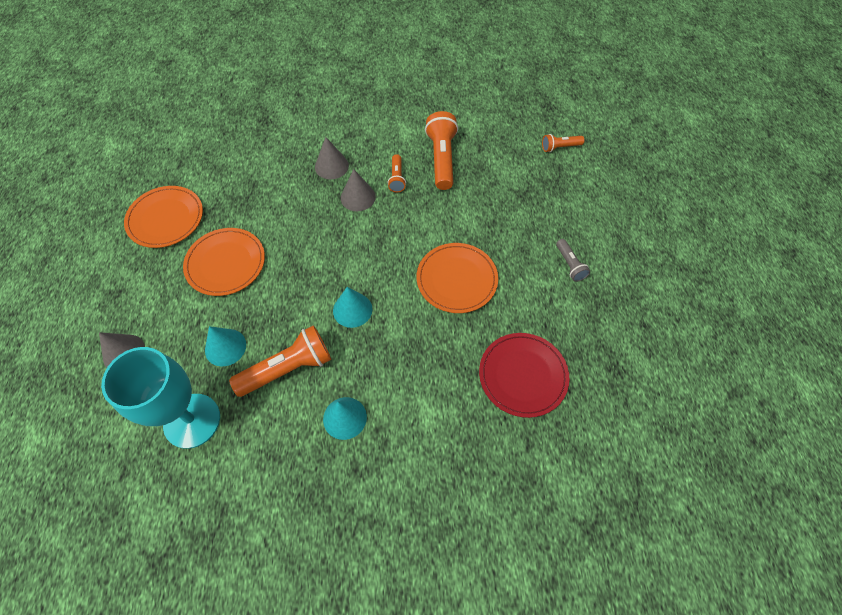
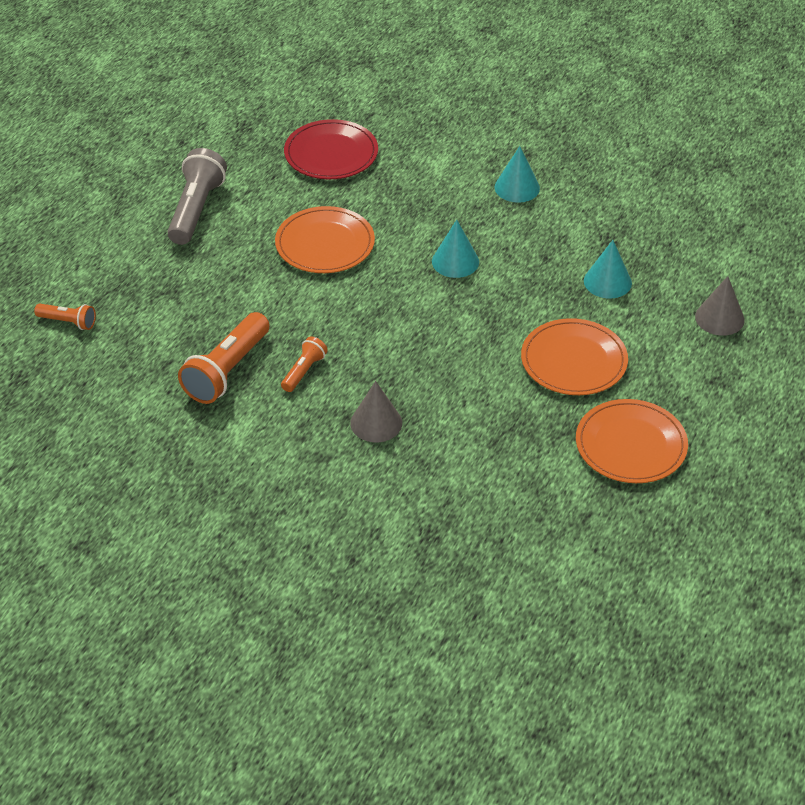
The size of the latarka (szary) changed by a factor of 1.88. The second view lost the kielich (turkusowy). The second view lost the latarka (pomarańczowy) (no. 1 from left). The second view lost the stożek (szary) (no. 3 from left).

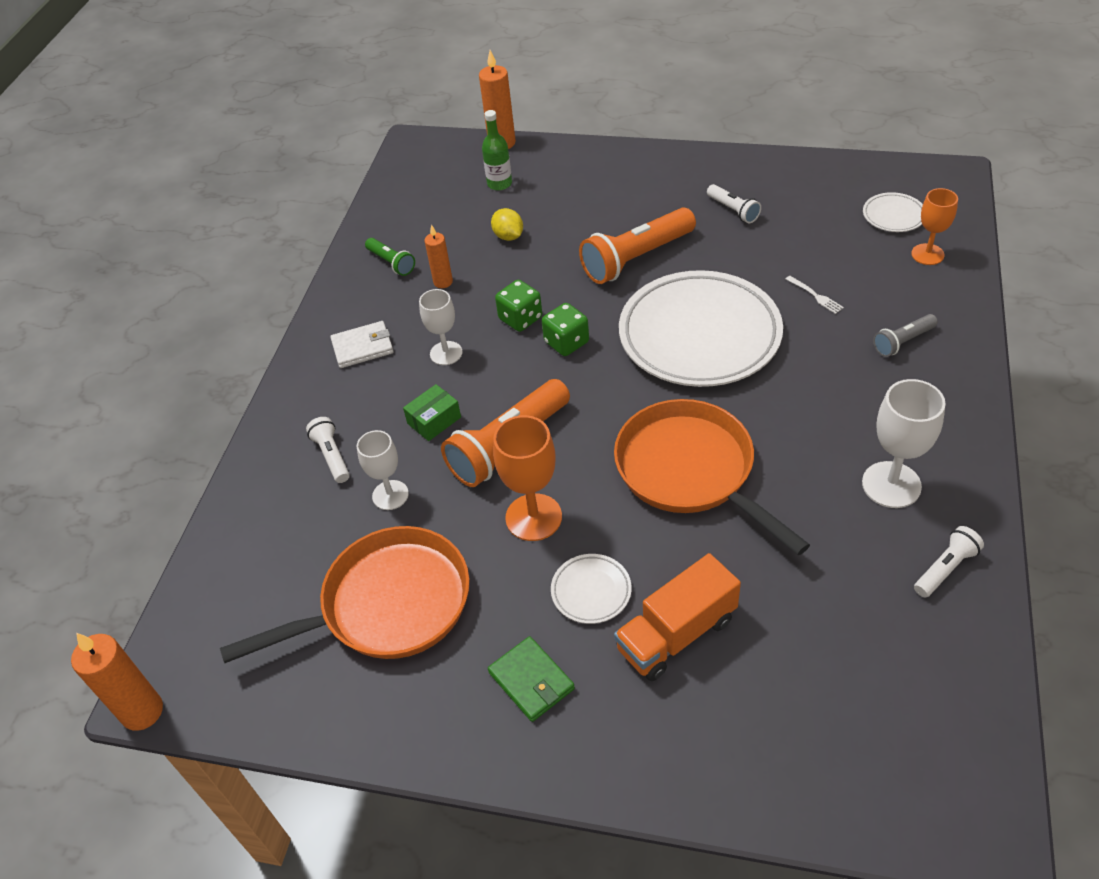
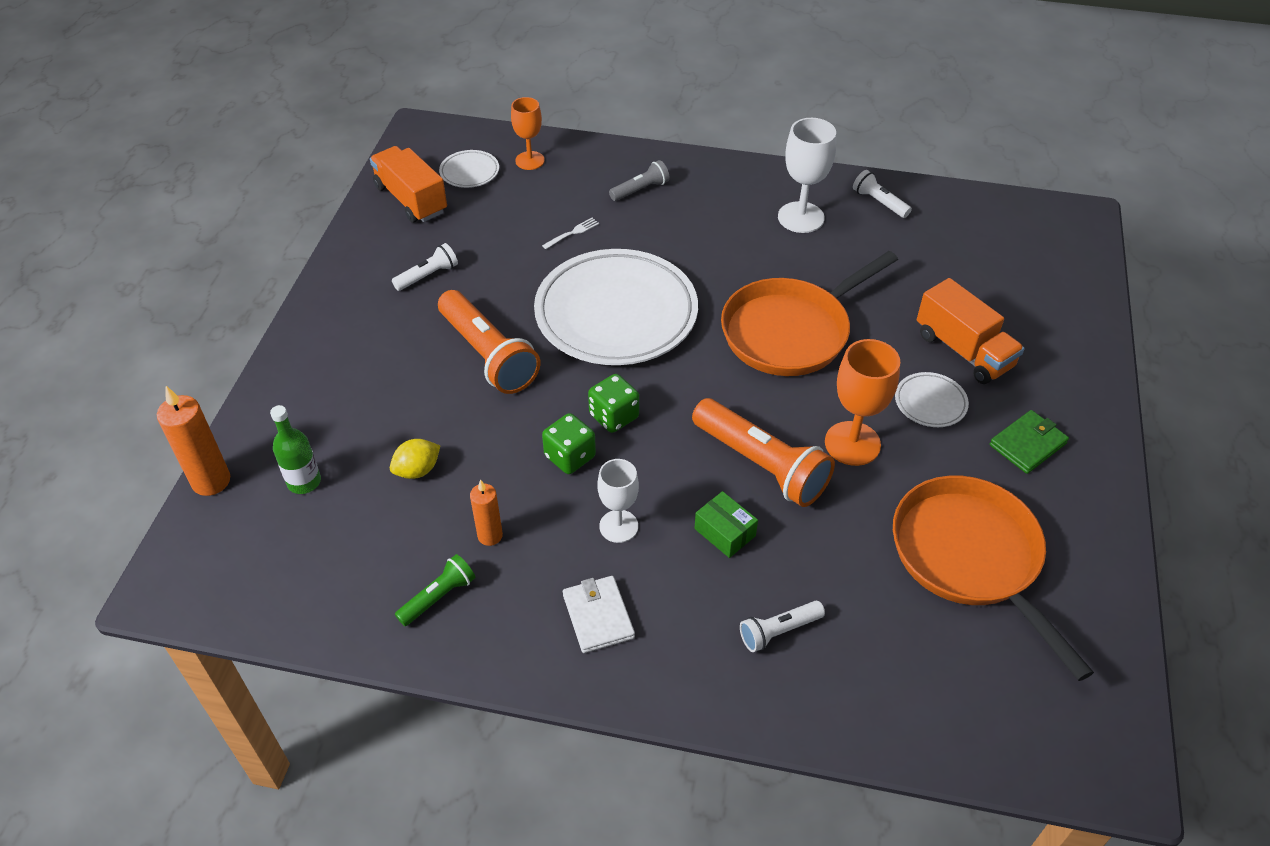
The second view gained the ciężarówka (pomarańczowy) (no. 1 from left). The latarka (szary) ended up facing another way, 90 degrees counterclockwise from before. The second view lost the świeca (pomarańczowy) (no. 1 from left). The second view lost the kielich (biały) (no. 1 from left).

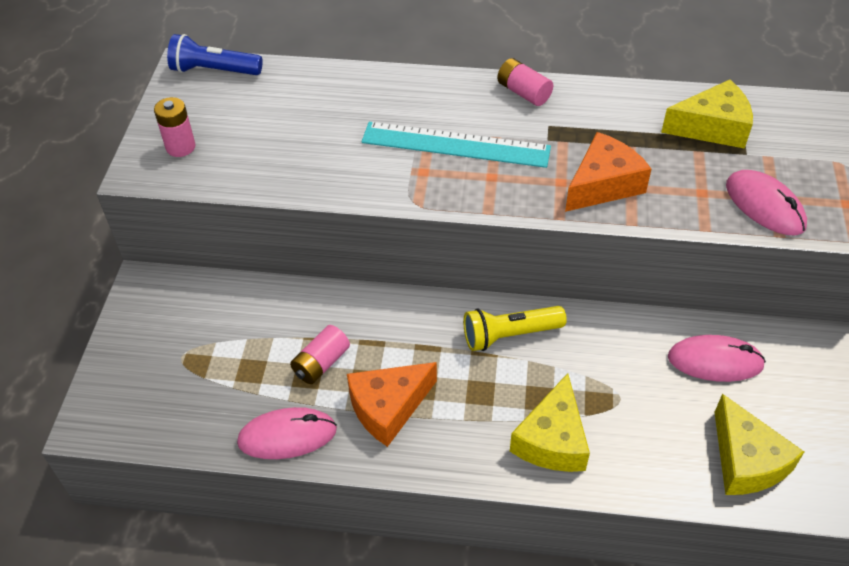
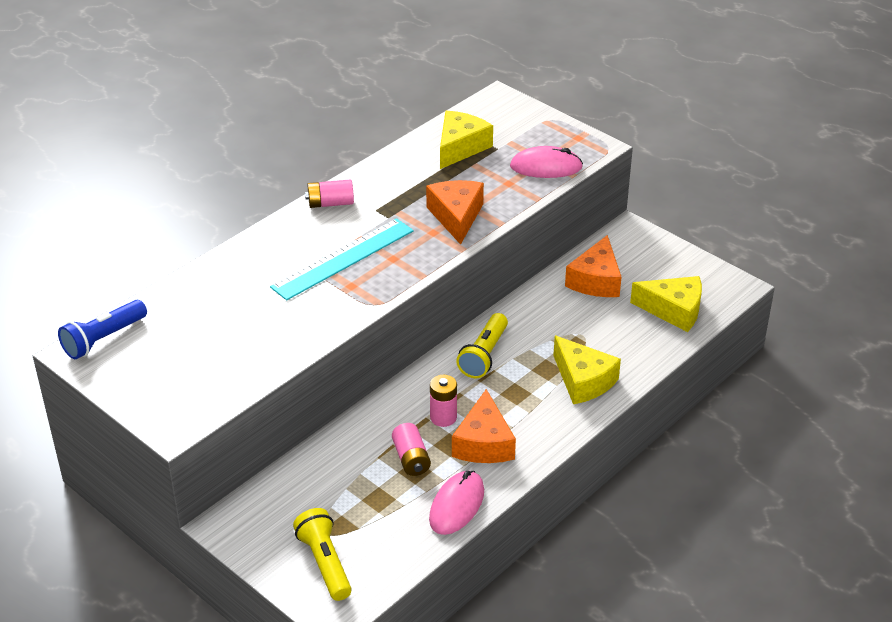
The second view gained the latarka (żółty) (no. 1 from left). The bateria (różowy) (no. 1 from left in the first image) ended up elsewhere. Where the myszka (różowy) (no. 2 from left) stood, the ser (pomarańczowy) (no. 3 from left) came to stand.

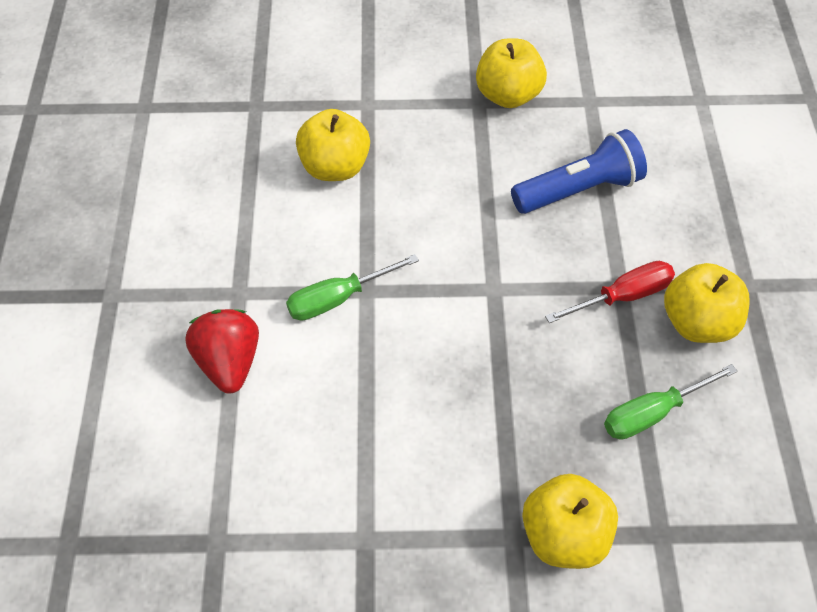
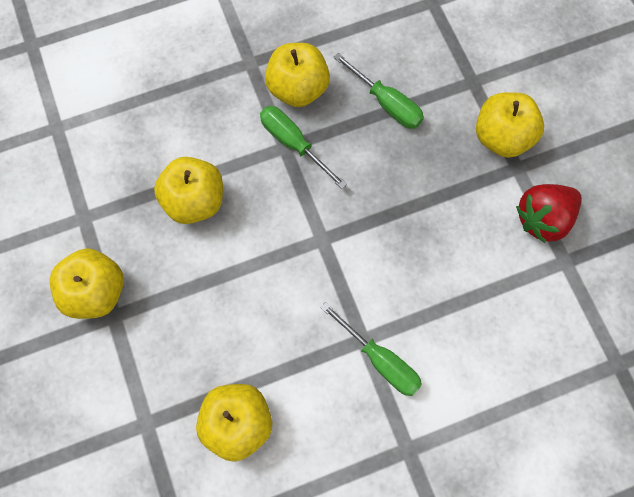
Where the latarka (niebieski) stood, the jabłko (żółty) (no. 2 from left) came to stand. What was the śrubokręt (czerwony) turned into the śrubokręt (zielony) (no. 1 from left). The truskawka (czerwony) ended up elsewhere.

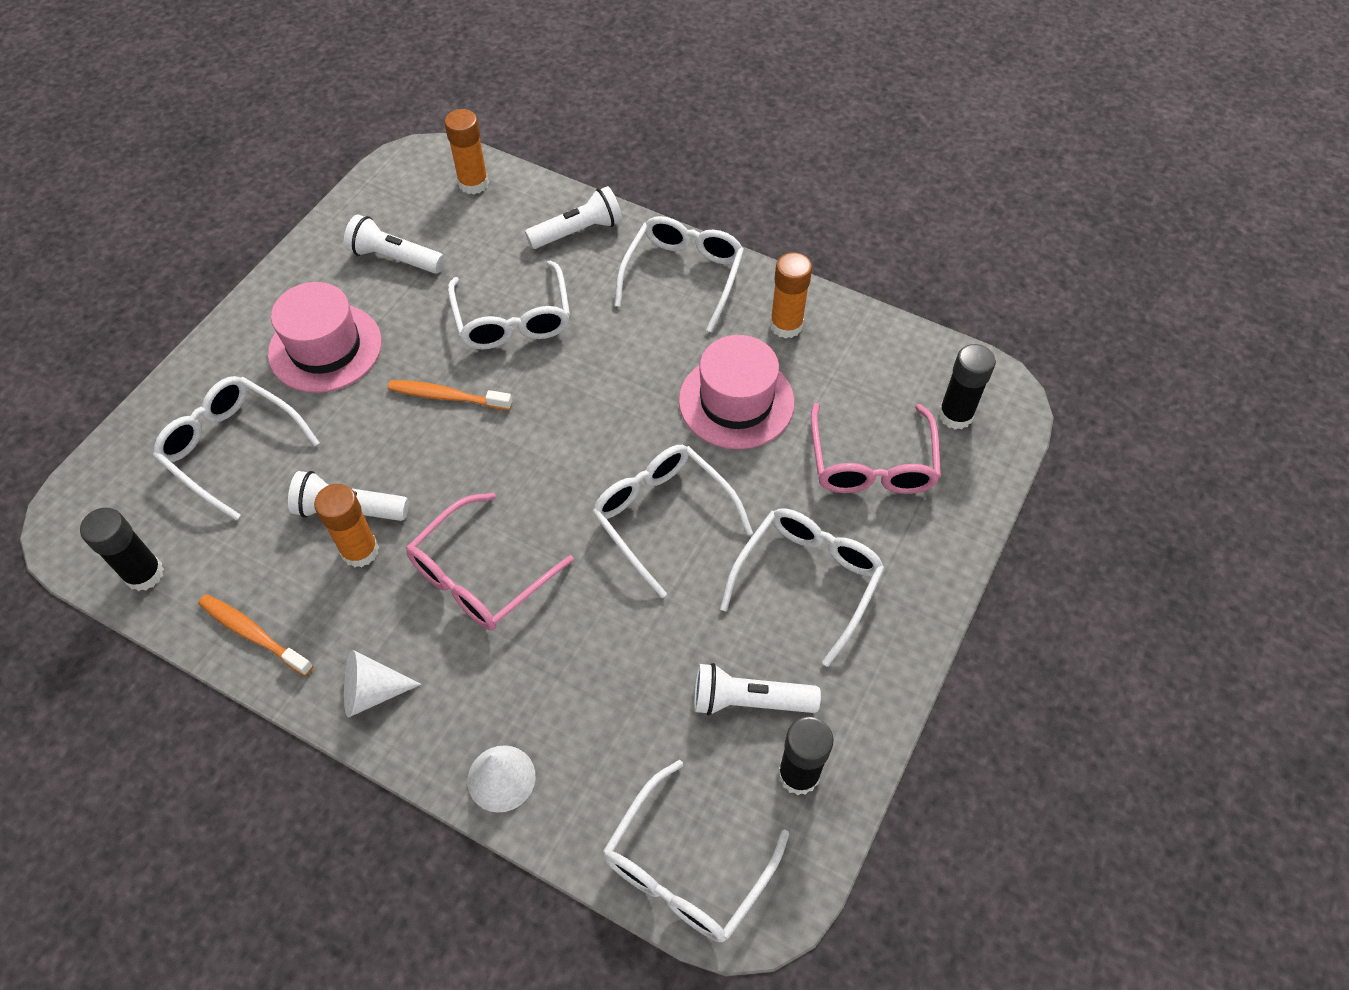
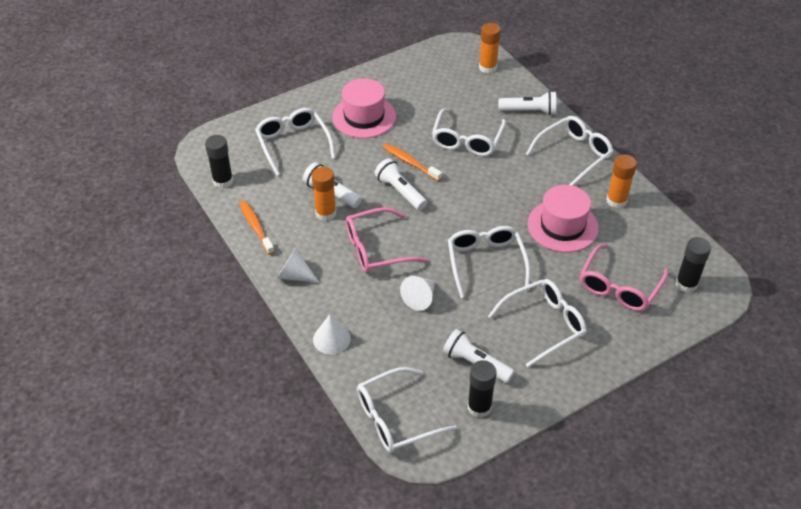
The latarka (biały) (no. 2 from left) ended up elsewhere. The second view gained the stożek (biały) (no. 3 from left).

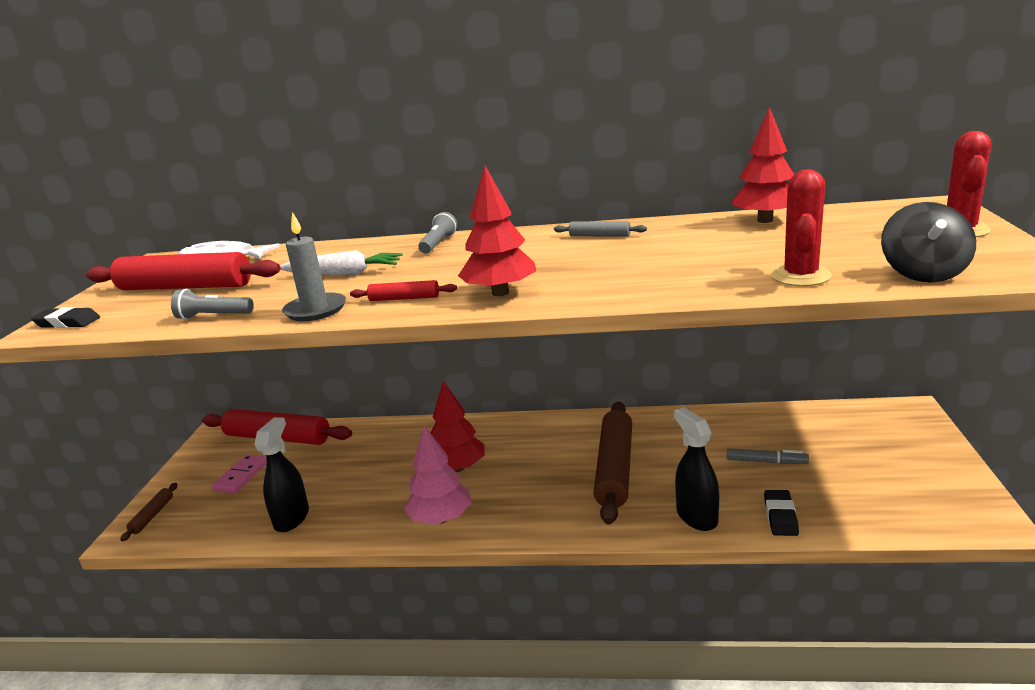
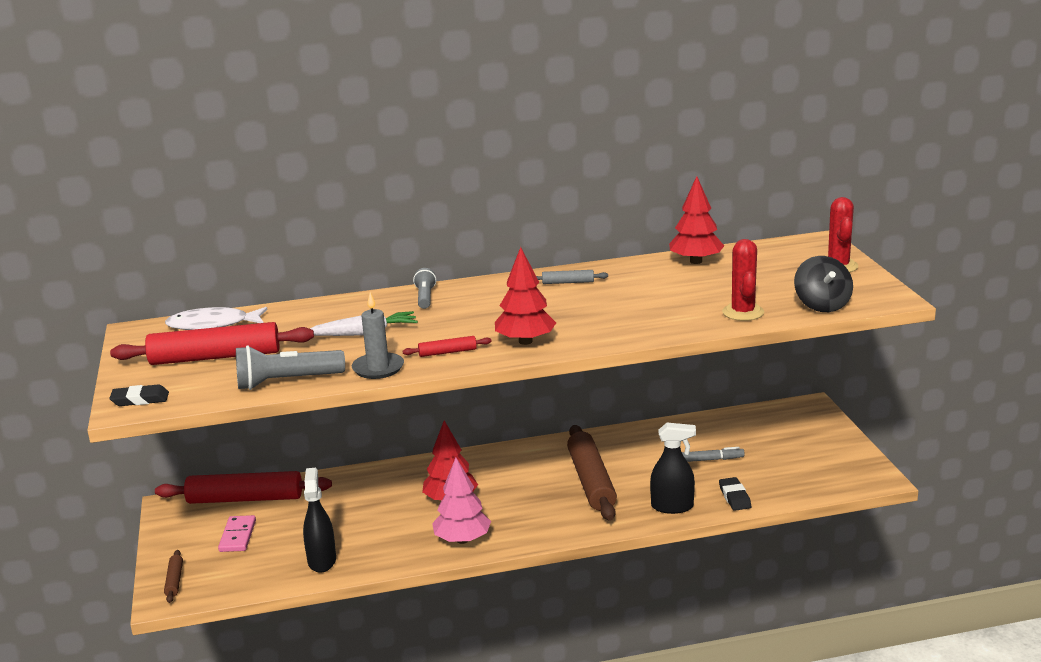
The size of the latarka (szary) (no. 1 from left) changed by a factor of 1.66. The spryskiwacz (czarny) (no. 2 from left) ended up facing another way, 135 degrees clockwise from before.

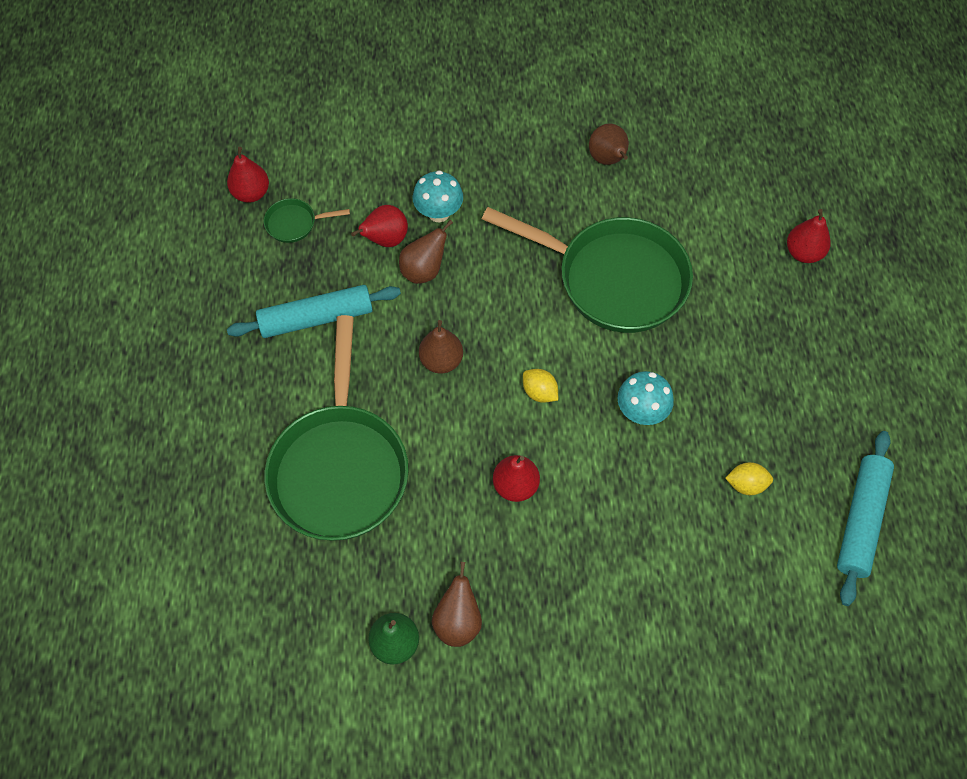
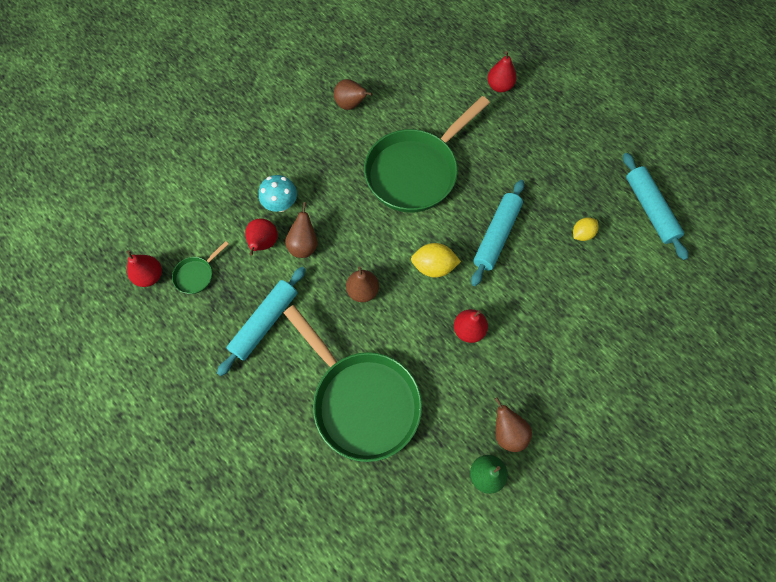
The patelnia (zielony) (no. 3 from left) ended up facing another way, 150 degrees clockwise from before. The size of the cytryna (żółty) (no. 1 from left) changed by a factor of 1.50. Where the grzyb (turkusowy) (no. 2 from left) stood, the wałek do ciasta (turkusowy) (no. 2 from left) came to stand.

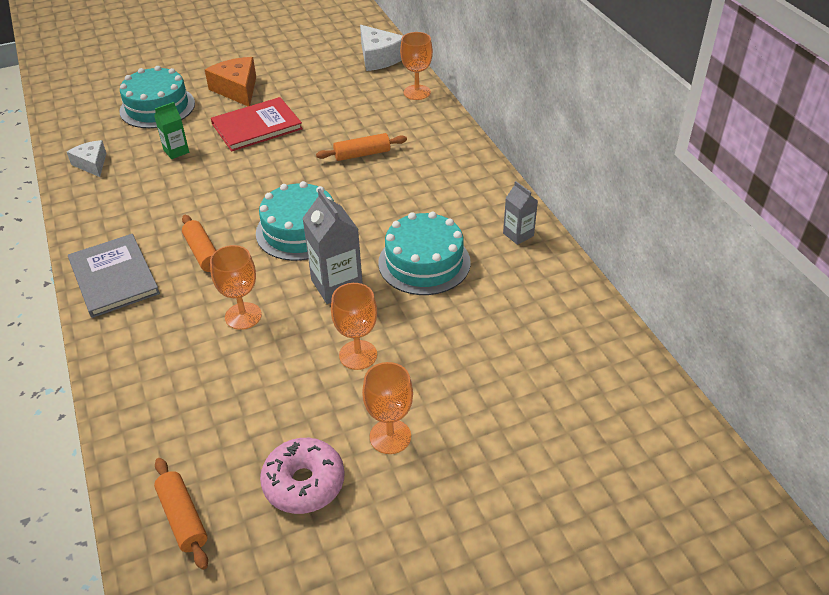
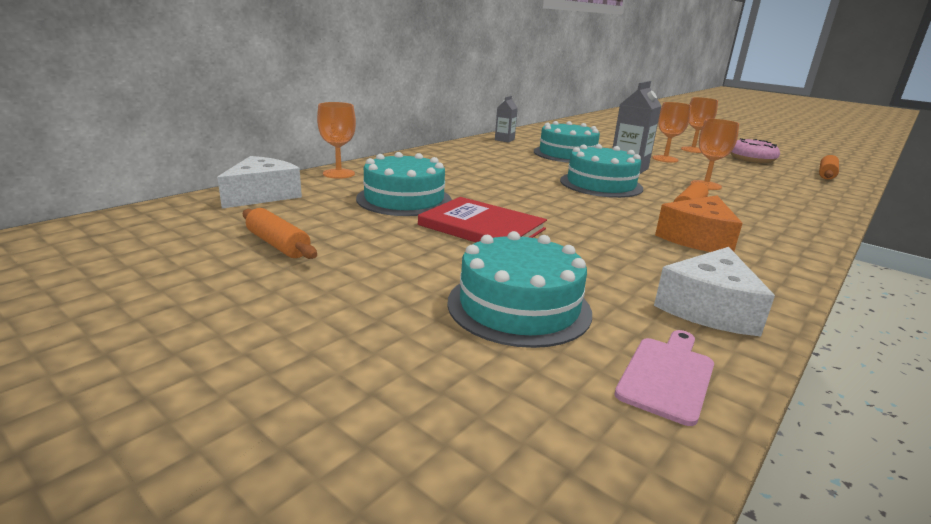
The wałek do ciasta (pomarańczowy) (no. 3 from left in the first image) ended up elsewhere. The second view gained the tort (turkusowy) (no. 1 from left). The second view gained the deska do krojenia (różowy). The size of the ser (biały) (no. 1 from left in the first image) changed by a factor of 1.56. The ser (pomarańczowy) ended up elsewhere. The second view lost the książka (szary). The second view lost the karton mleka (zielony).

